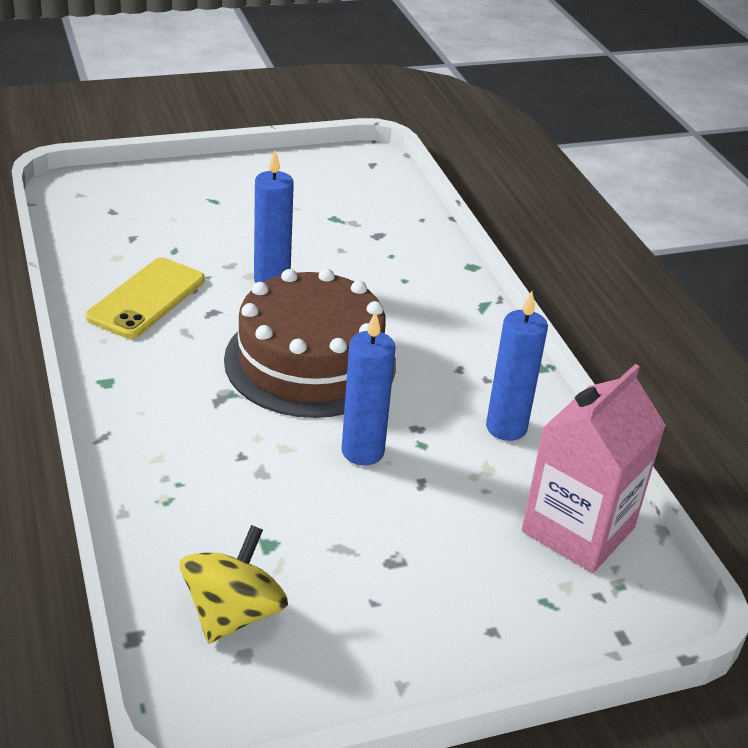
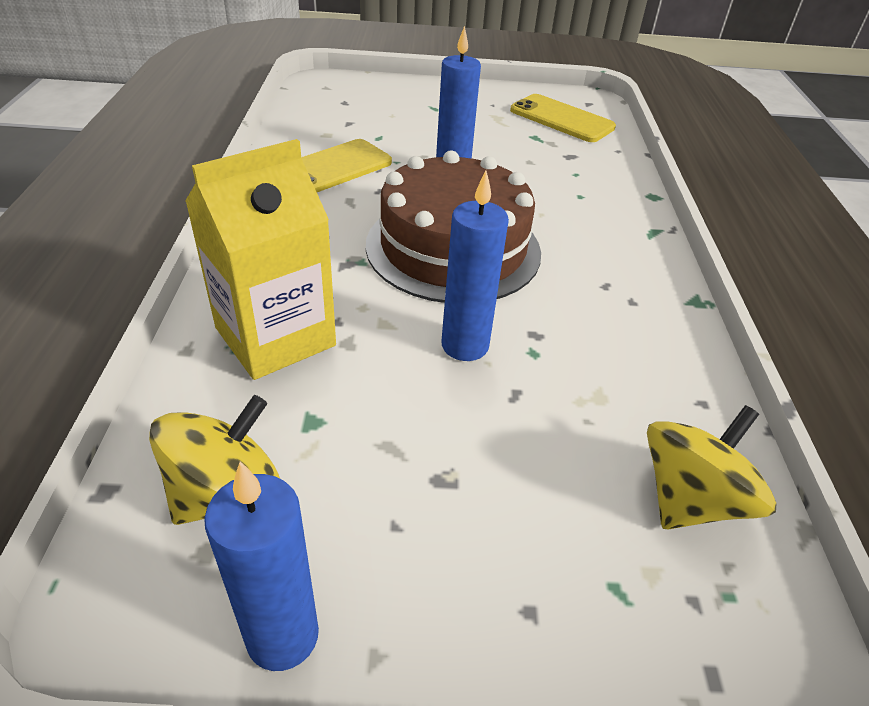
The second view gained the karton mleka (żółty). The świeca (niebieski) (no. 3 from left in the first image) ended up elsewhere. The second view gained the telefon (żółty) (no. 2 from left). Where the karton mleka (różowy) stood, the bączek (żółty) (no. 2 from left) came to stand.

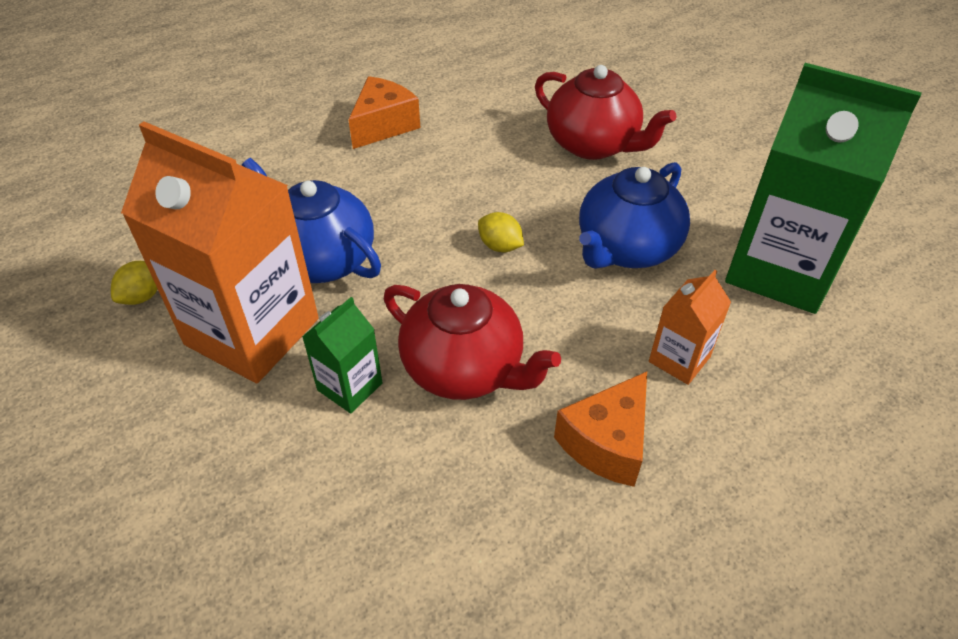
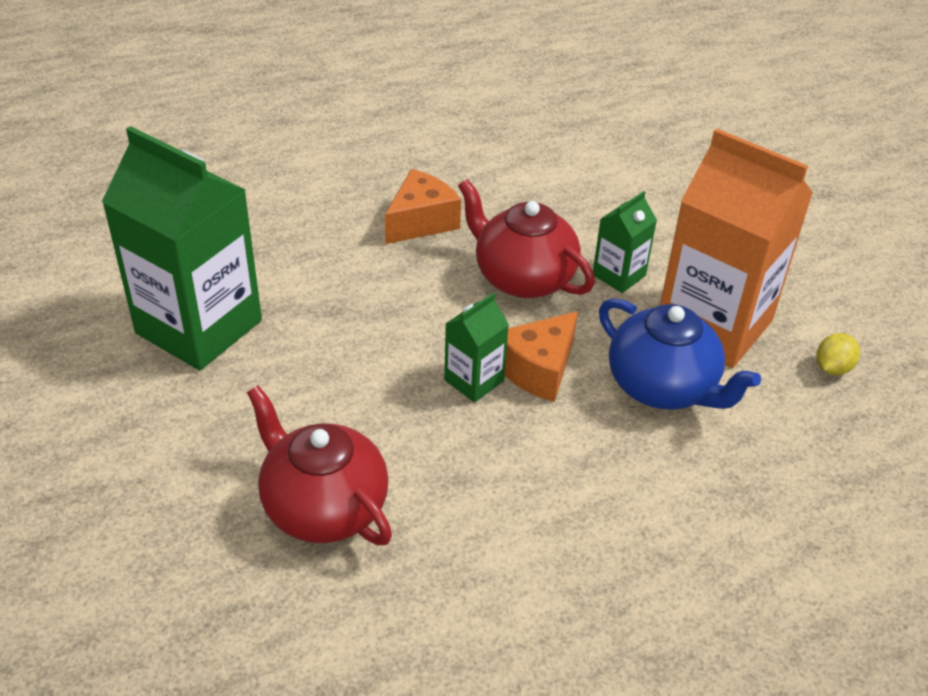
Where the cytryna (żółty) (no. 2 from left) stood, the karton mleka (zielony) (no. 2 from left) came to stand. The ser (pomarańczowy) (no. 1 from left in the first image) ended up elsewhere. The second view lost the imbryk (niebieski) (no. 2 from left). The second view lost the karton mleka (pomarańczowy) (no. 2 from left).

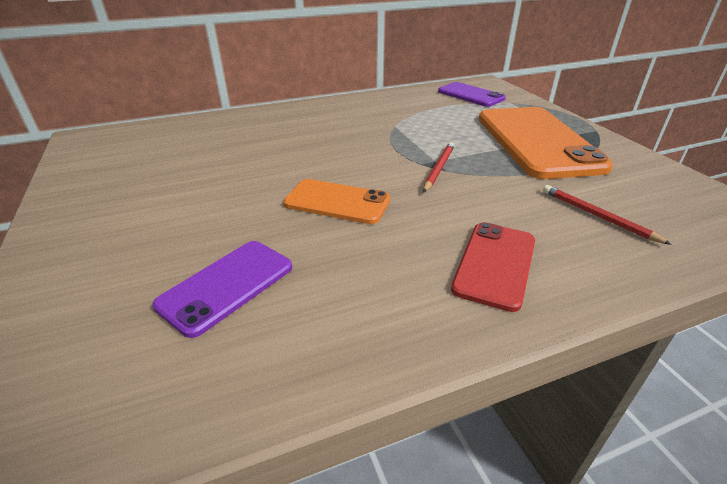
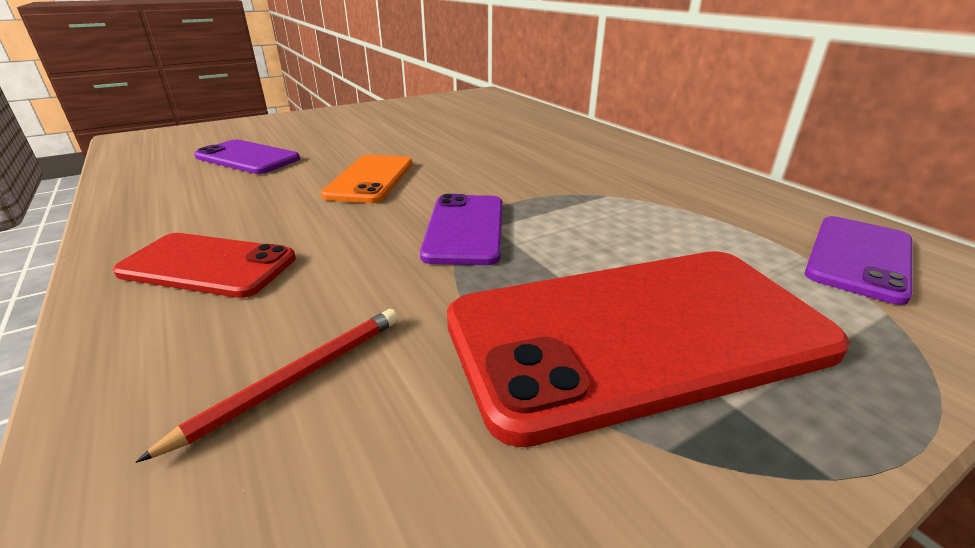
Where the ołówek (czerwony) (no. 1 from left) stood, the telefon (fioletowy) (no. 2 from left) came to stand. What was the telefon (pomarańczowy) (no. 2 from left) turned into the telefon (czerwony) (no. 2 from left).

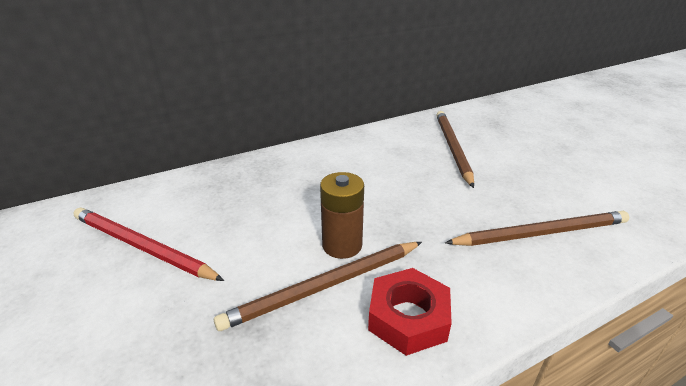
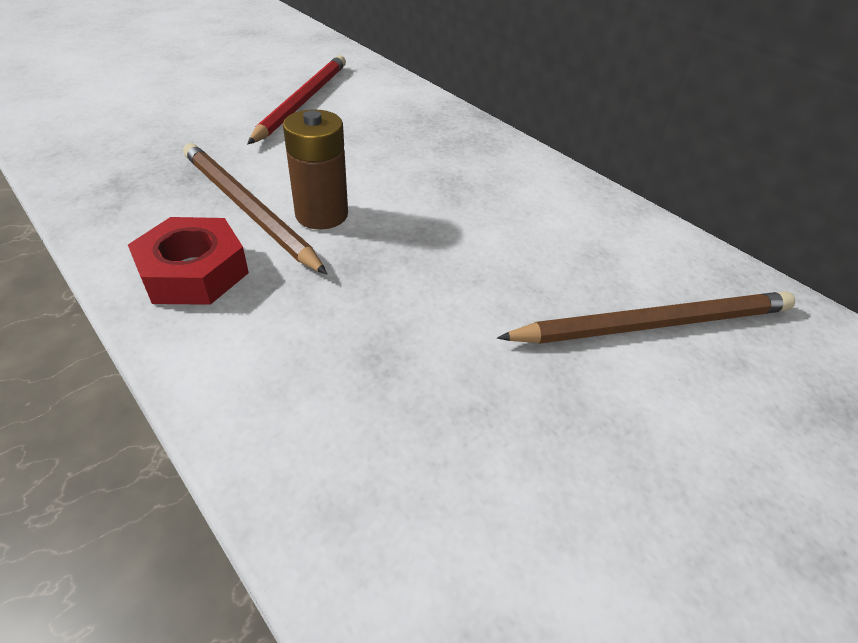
The second view lost the ołówek (brązowy) (no. 3 from left).

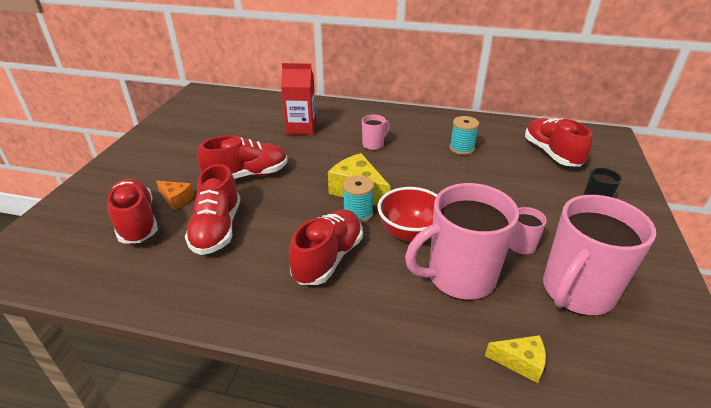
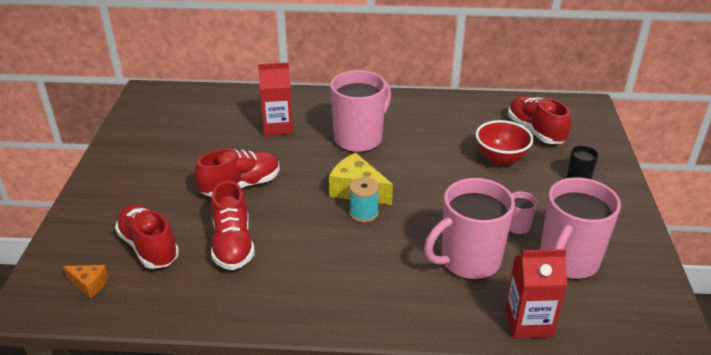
The ser (pomarańczowy) ended up elsewhere. The size of the kubek (różowy) (no. 1 from left) changed by a factor of 2.20. The miska (czerwony) ended up elsewhere. Where the ser (żółty) (no. 2 from left) stood, the karton mleka (czerwony) (no. 2 from left) came to stand. The second view lost the but (czerwony) (no. 4 from left). The second view lost the szpulka (turkusowy) (no. 2 from left).

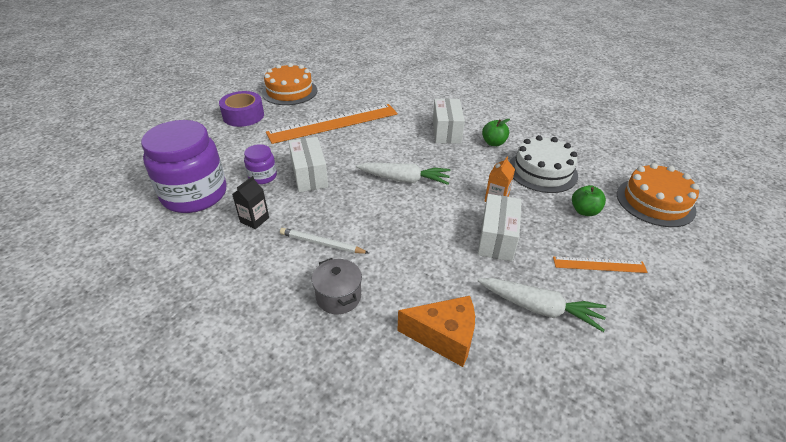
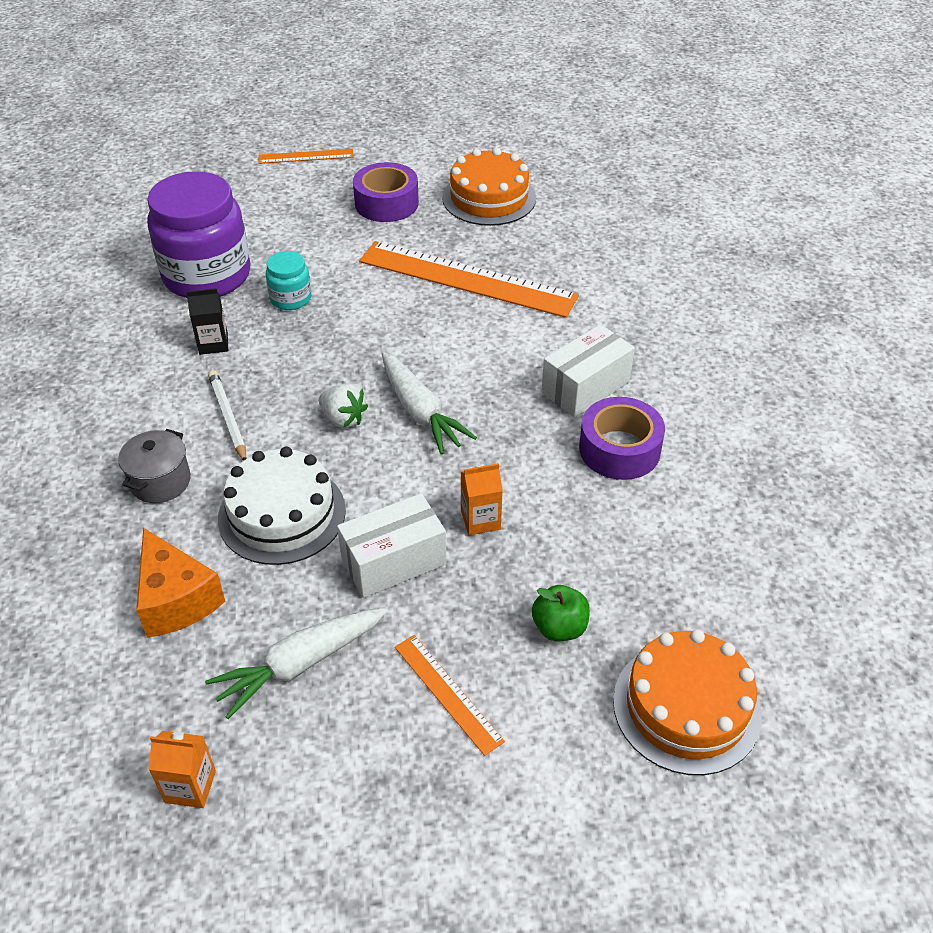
The second view gained the karton mleka (pomarańczowy) (no. 1 from left). The marchewka (biały) (no. 2 from left in the first image) ended up facing another way, 75 degrees clockwise from before. The tort (biały) ended up elsewhere. The second view gained the linijka (pomarańczowy) (no. 1 from left). What was the słoik (fioletowy) (no. 2 from left) turned into the słoik (turkusowy). The second view gained the truskawka (biały). Where the jabłko (zielony) (no. 1 from left) stood, the taśma klejąca (fioletowy) (no. 2 from left) came to stand. The second view lost the pudełko (biały) (no. 1 from left).

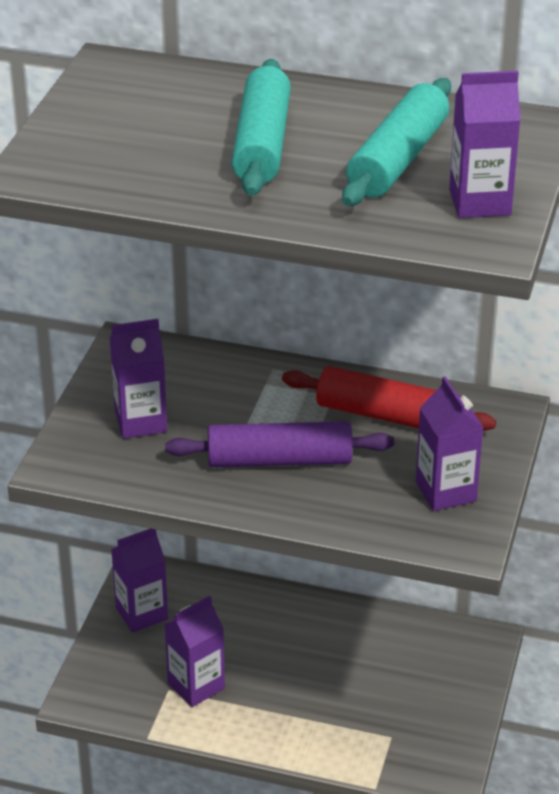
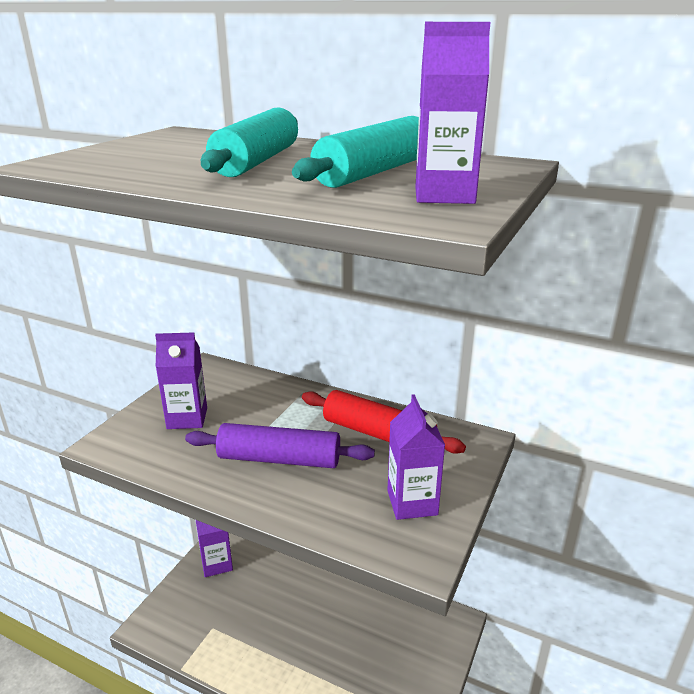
The second view lost the karton mleka (fioletowy) (no. 3 from left).

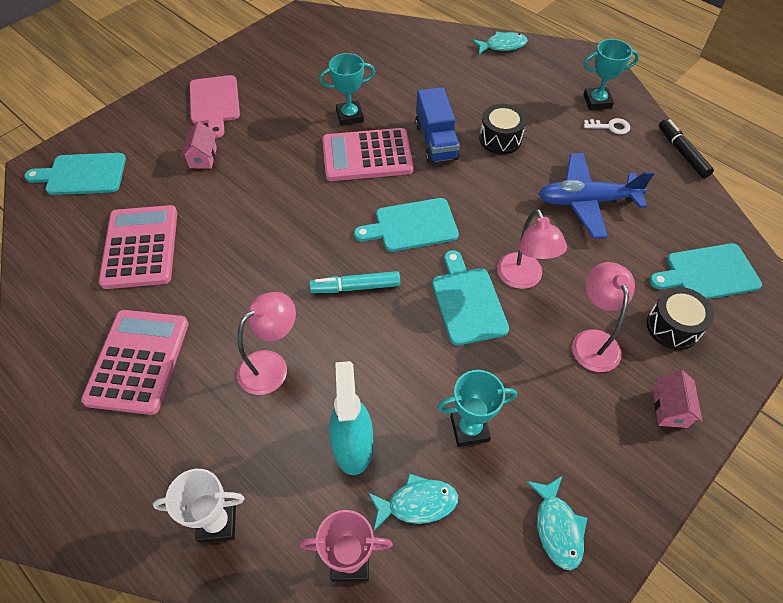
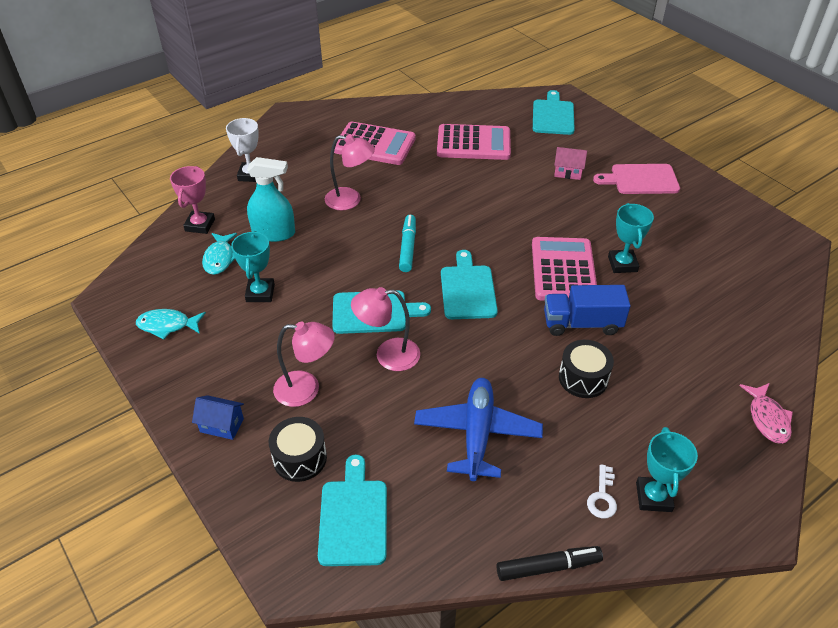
What was the domek (różowy) (no. 2 from left) turned into the domek (niebieski). The lampka (różowy) (no. 1 from left in the first image) ended up facing another way, 45 degrees counterclockwise from before. What was the ryba (turkusowy) (no. 2 from left) turned into the ryba (różowy).

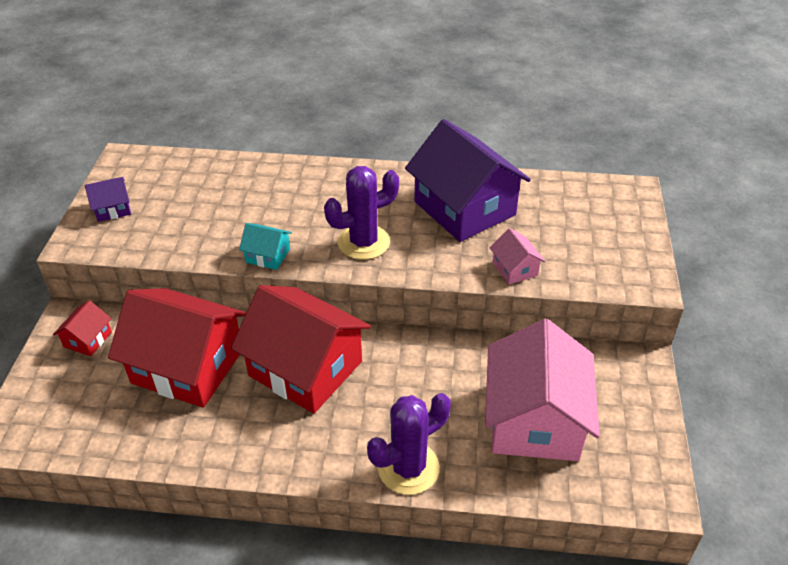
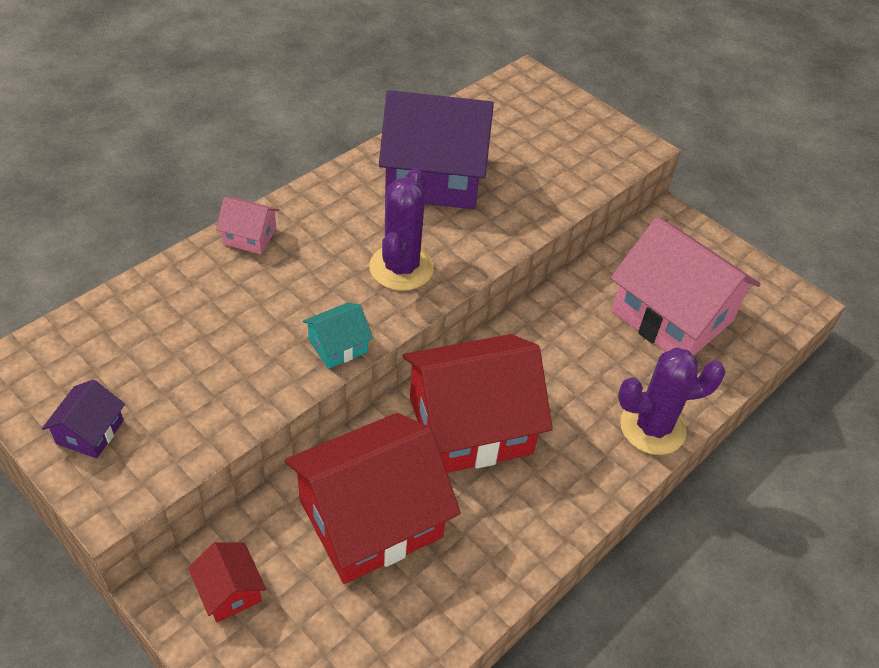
The domek (różowy) (no. 1 from left) ended up elsewhere. The kaktus (fioletowy) (no. 2 from left) ended up facing another way, 75 degrees clockwise from before.

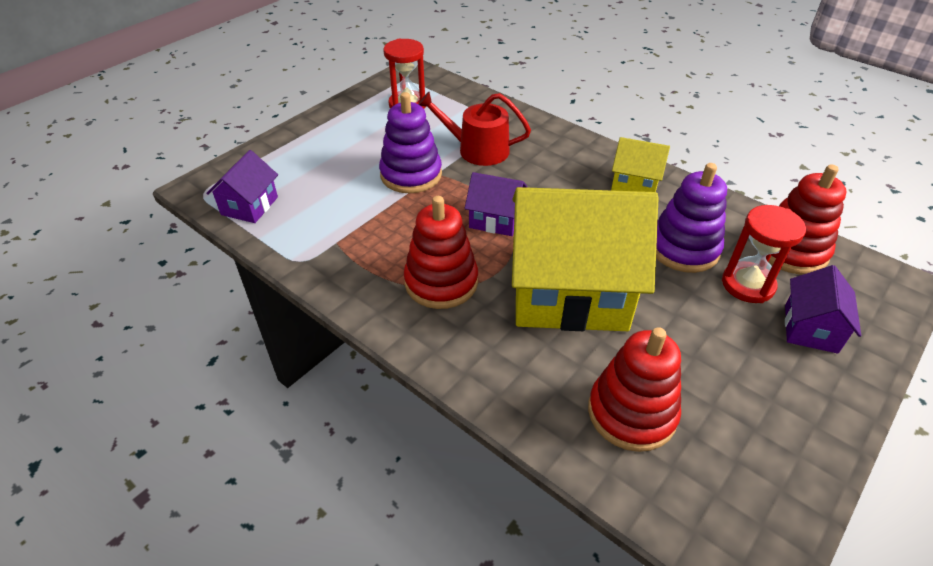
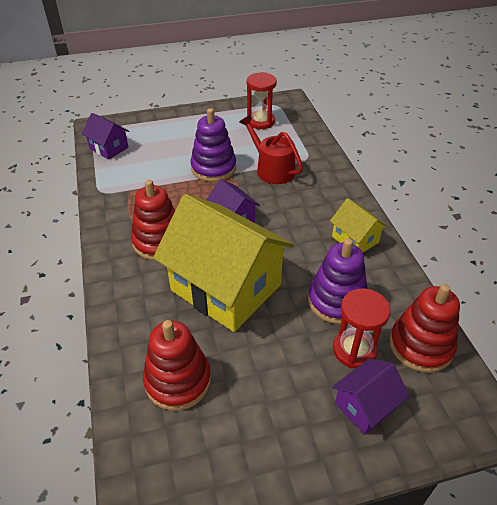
The domek (fioletowy) (no. 1 from left) ended up facing another way, 75 degrees clockwise from before.

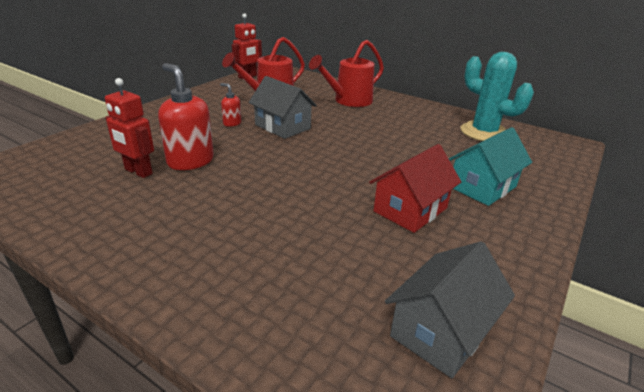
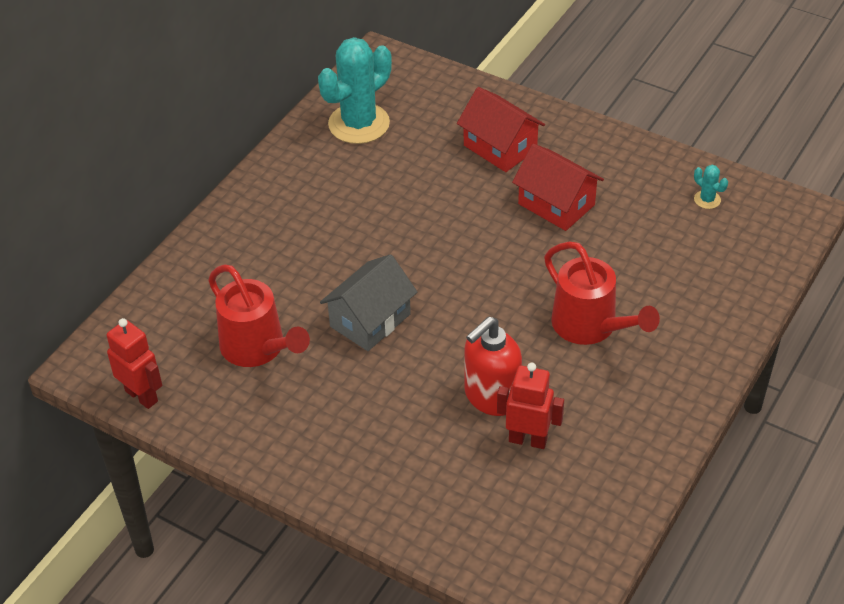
What was the domek (turkusowy) turned into the domek (czerwony) (no. 1 from left). The robot (czerwony) (no. 1 from left in the first image) ended up facing another way, 105 degrees counterclockwise from before. The konewka (czerwony) (no. 2 from left) ended up elsewhere. Where the domek (szary) (no. 2 from left) stood, the kaktus (turkusowy) (no. 2 from left) came to stand. The second view lost the dozownik mydła (czerwony) (no. 2 from left).

